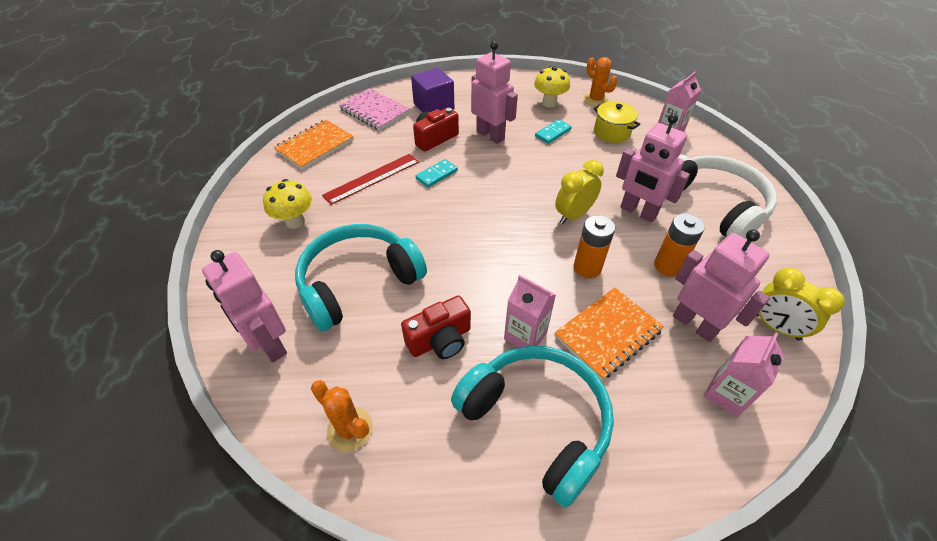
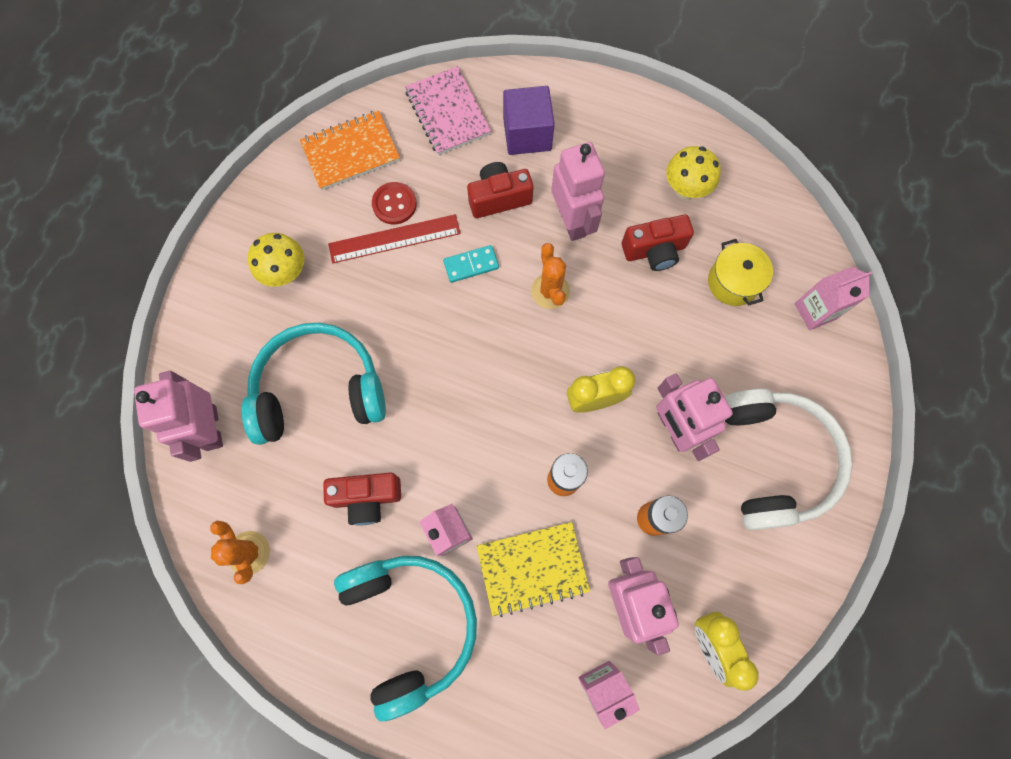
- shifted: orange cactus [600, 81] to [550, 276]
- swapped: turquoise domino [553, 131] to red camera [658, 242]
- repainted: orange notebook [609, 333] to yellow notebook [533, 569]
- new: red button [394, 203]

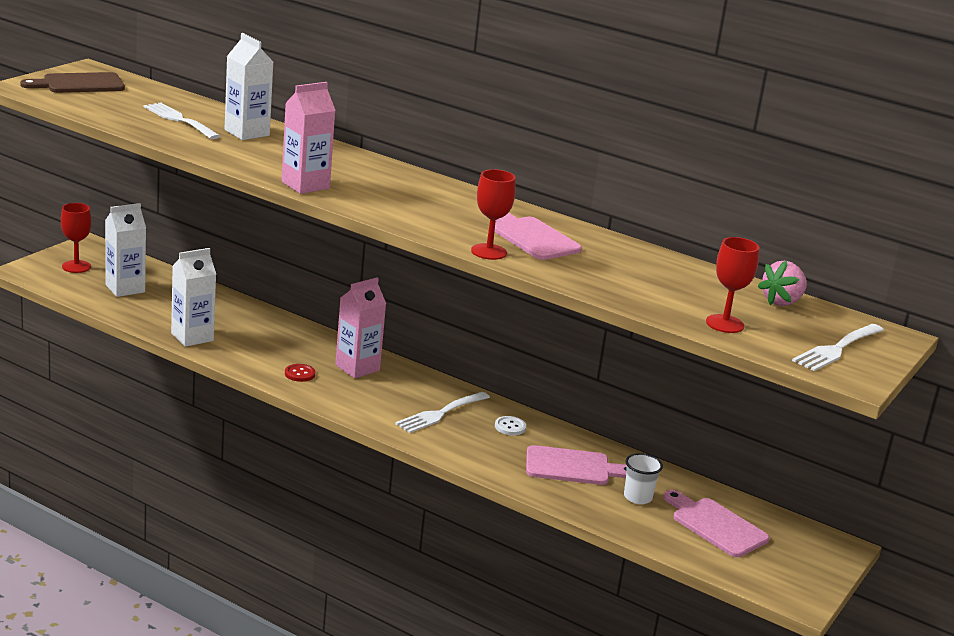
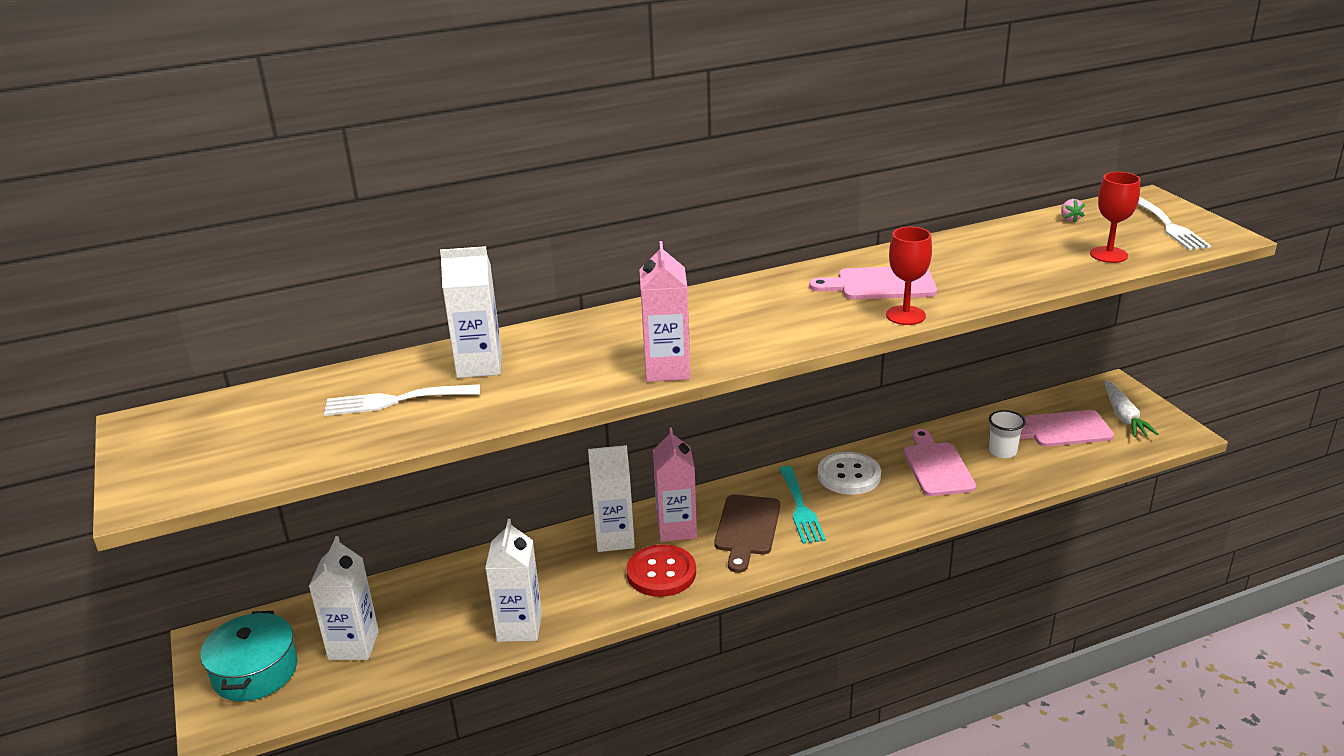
- shifted: brown cutting board [72, 82] to [747, 533]
- swapped: red goblet [76, 238] to turquoise pot [249, 656]
- scaled: pink strawberry [782, 283] = [1073, 211] x0.55
- scaled: red button [300, 373] = [661, 570] x1.95
- repainted: white fork [442, 412] to turquoise fork [802, 505]
- scaled: white button [510, 425] = [849, 473] x1.95
- rotated: pink cutting board [576, 465] = [940, 462] 45 degrees counterclockwise
- new: white carrot [1131, 408]
- new: white carton [611, 498]

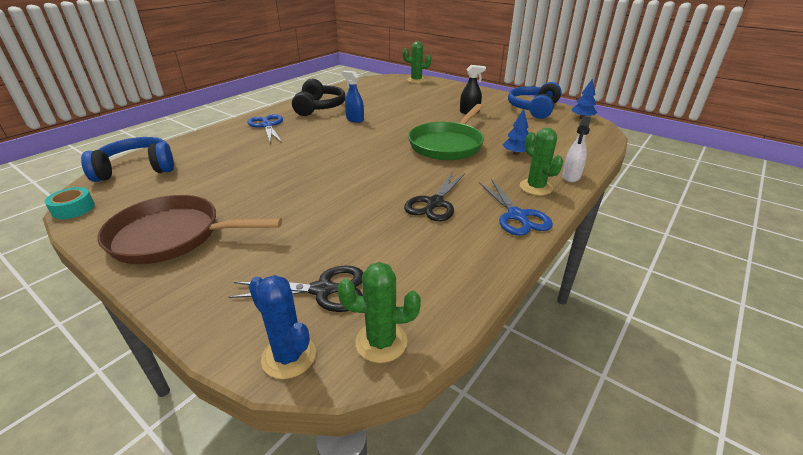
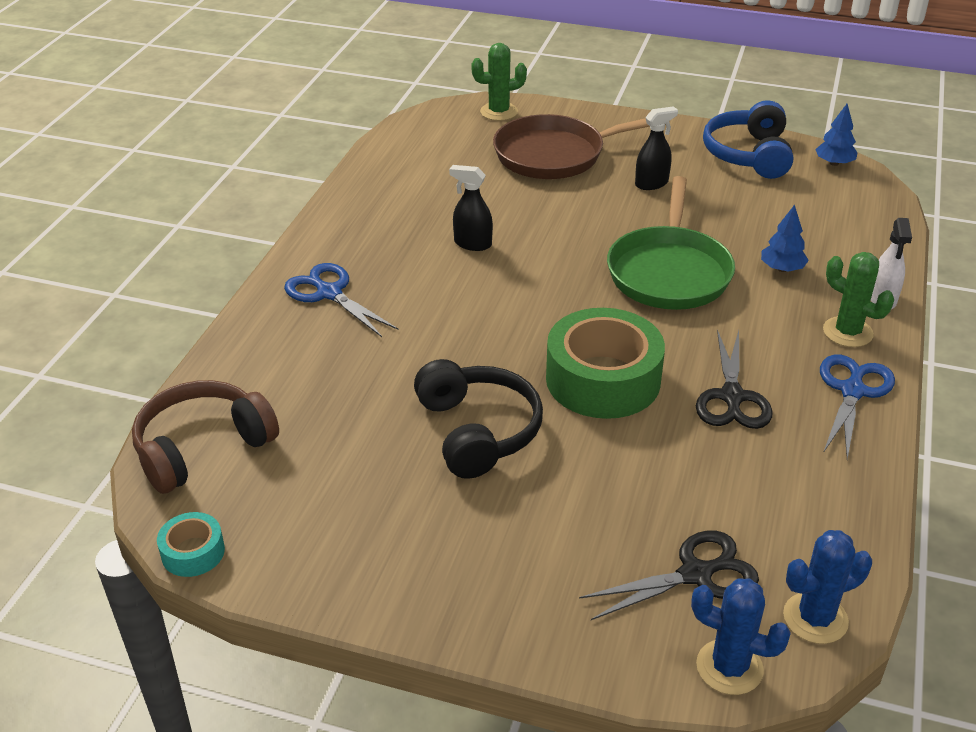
- repainted: blue spray bottle [353, 97] to black spray bottle [471, 208]
- shifted: black headphones [318, 97] to [478, 419]
- repainted: blue headphones [127, 159] to brown headphones [205, 437]
- rotated: blue scissors [516, 207] = [857, 407] 120 degrees counterclockwise
- shifted: brown pan [189, 229] to [581, 146]
- repainted: green cactus [379, 312] to blue cactus [827, 587]
- new: green tape [605, 363]

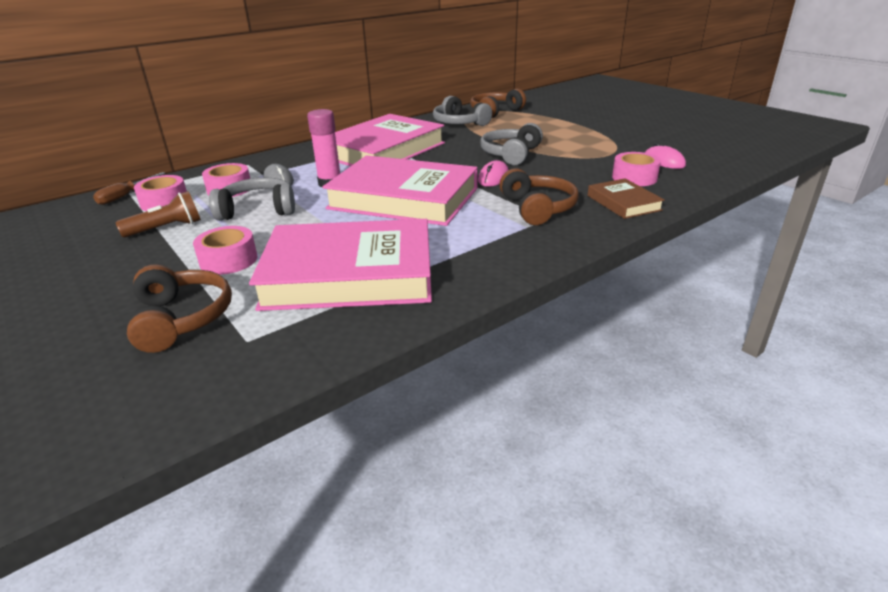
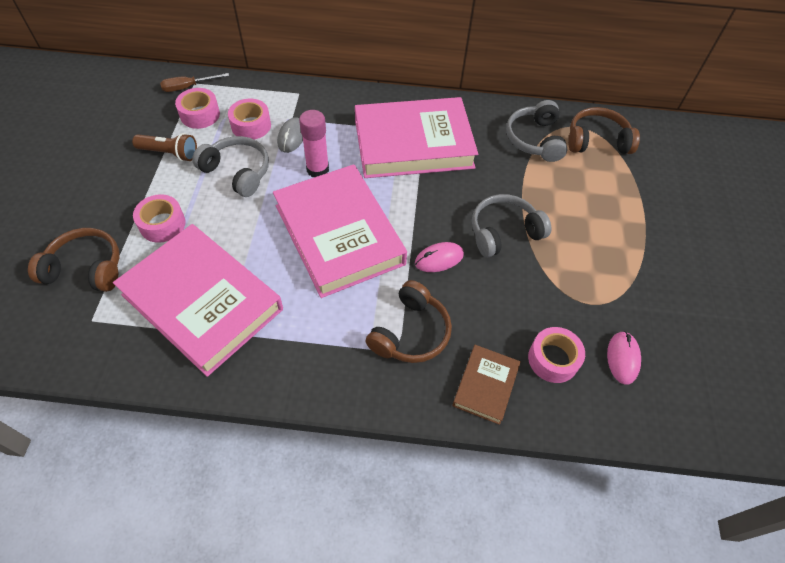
- rotated: brown headphones [179, 308] = [74, 260] 105 degrees counterclockwise

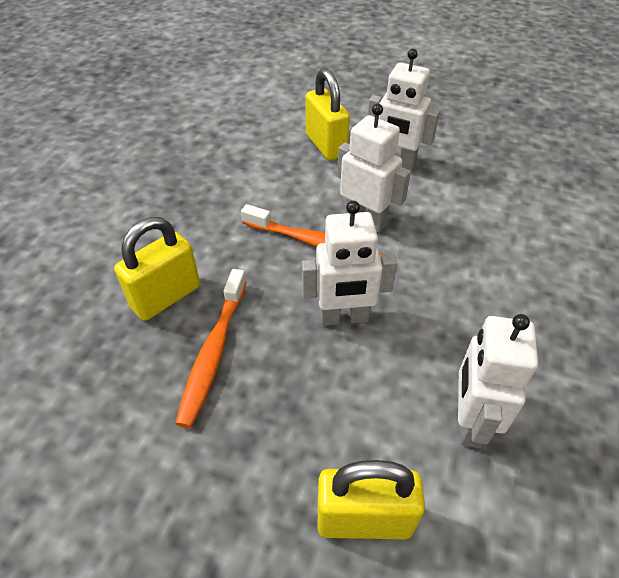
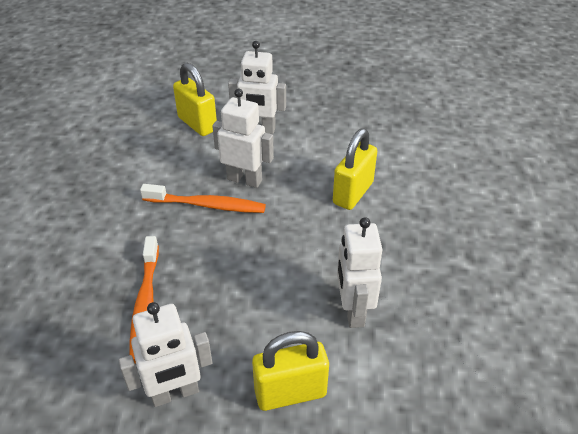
- shifted: white robot [349, 263] to [165, 354]
- shifted: yellow padlock [157, 269] to [355, 169]

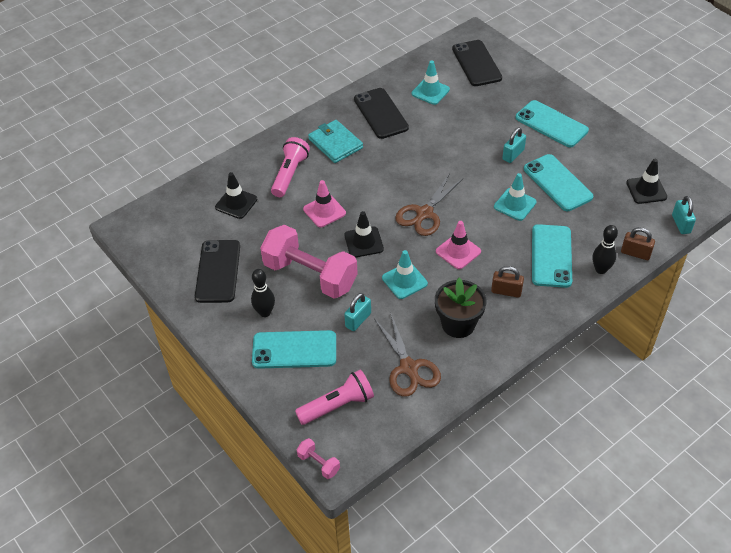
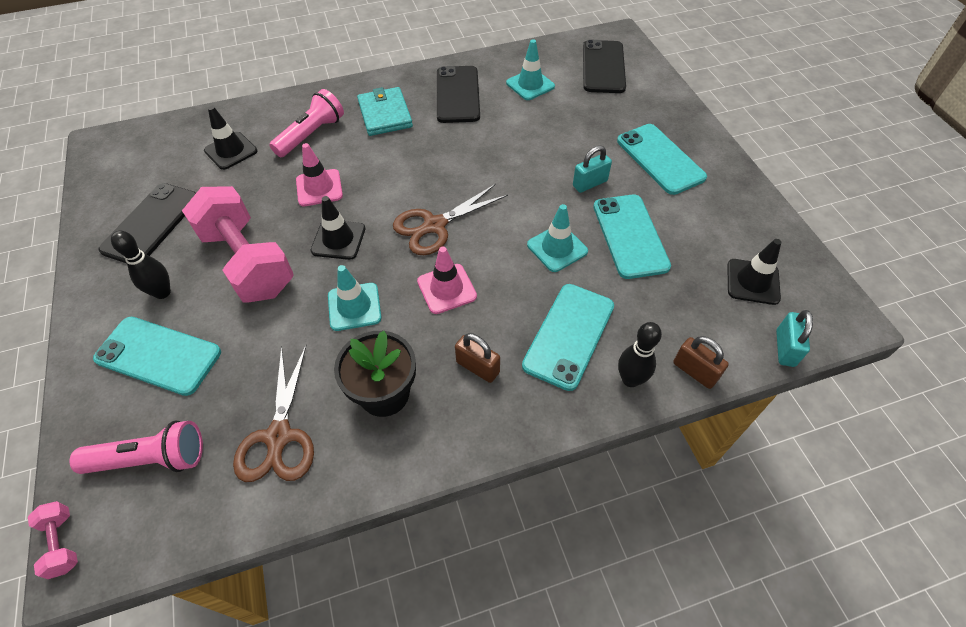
- gone: turquoise padlock [357, 312]

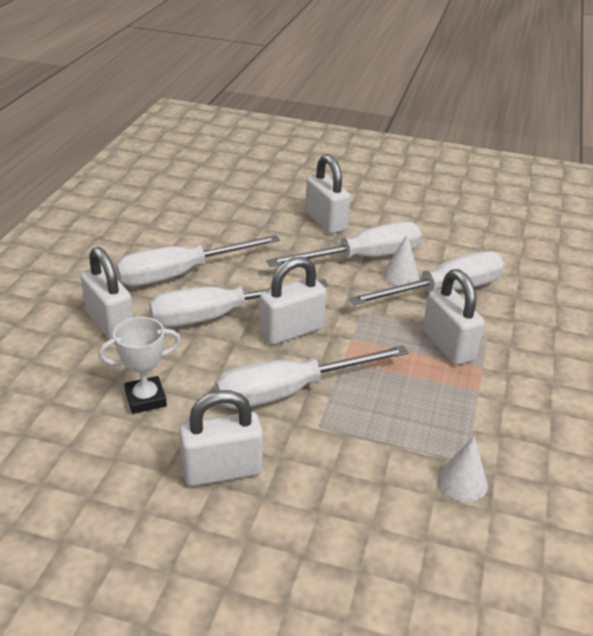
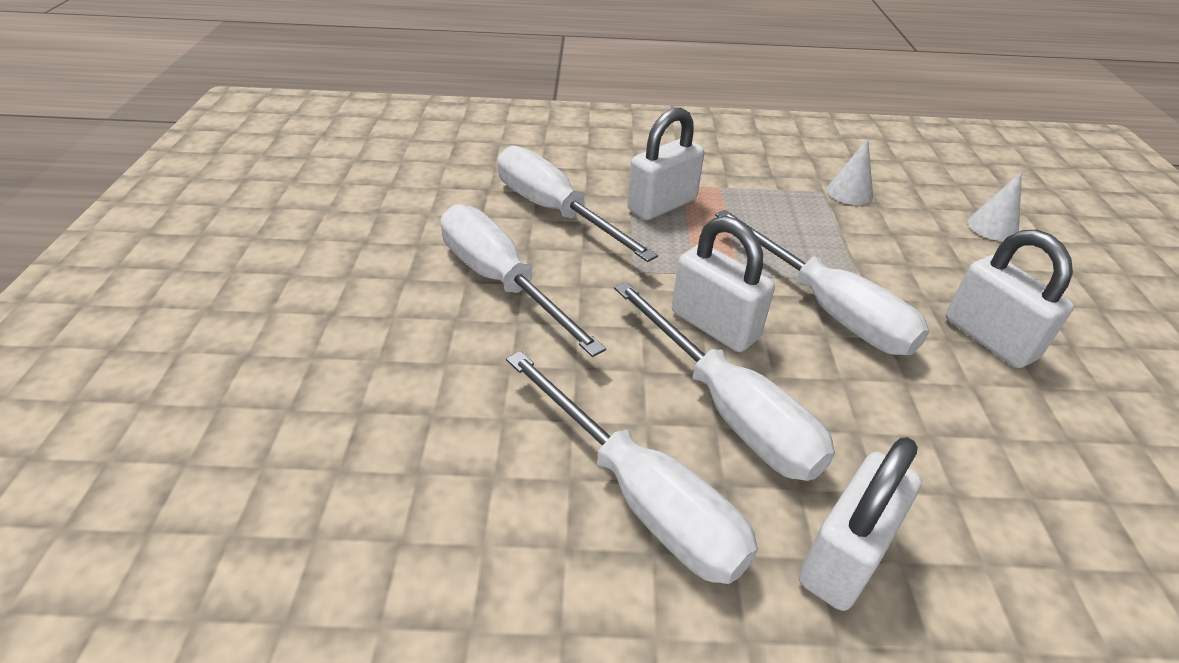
- gone: white padlock [328, 194]
- shifted: white cone [401, 260] to [995, 206]
- gone: white trophy [140, 365]

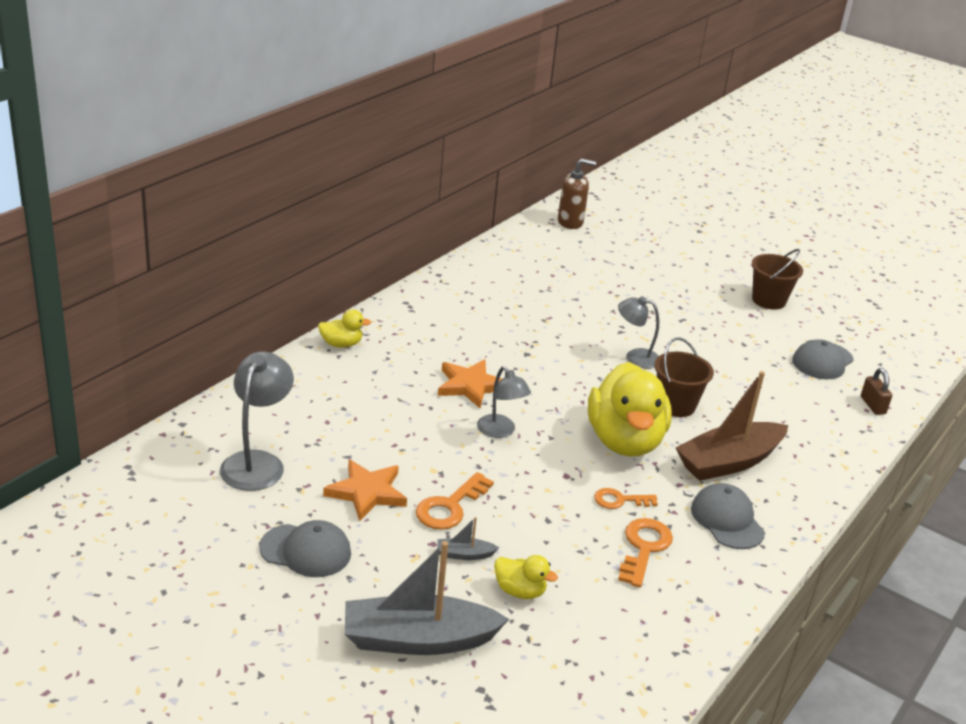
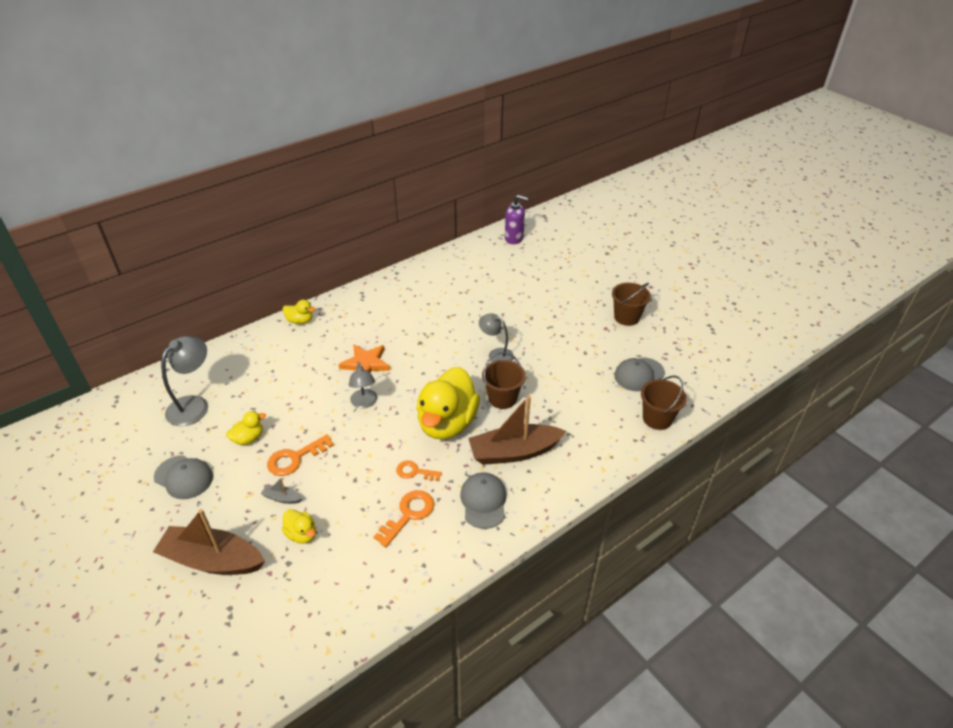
- repainted: brown soap dispenser [577, 193] to purple soap dispenser [516, 219]
- swapped: brown padlock [876, 391] to brown bucket [664, 403]
- swapped: orange star [365, 490] to yellow duck [246, 428]
- repainted: grey boat [427, 598] to brown boat [209, 542]

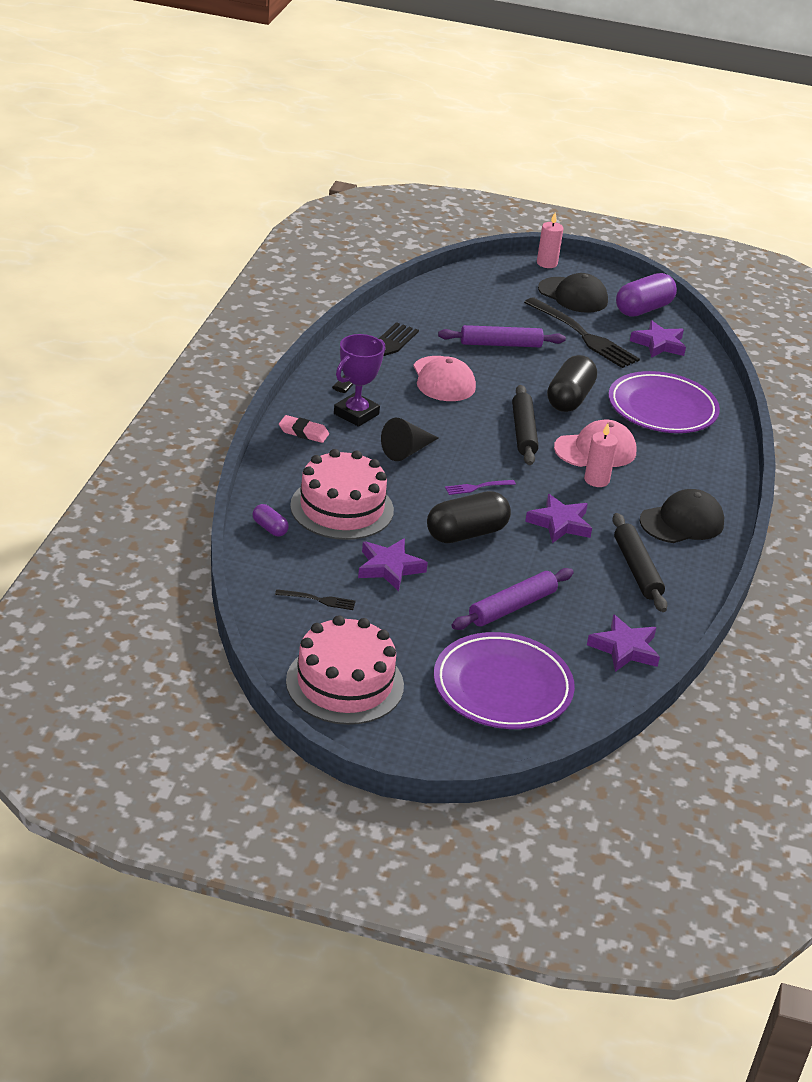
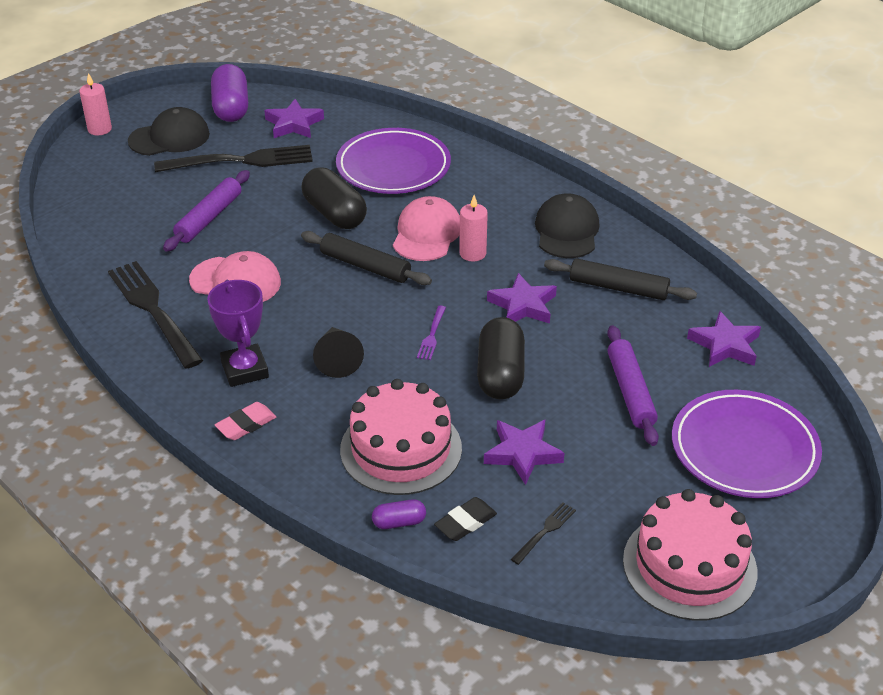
- new: black eraser [465, 519]

